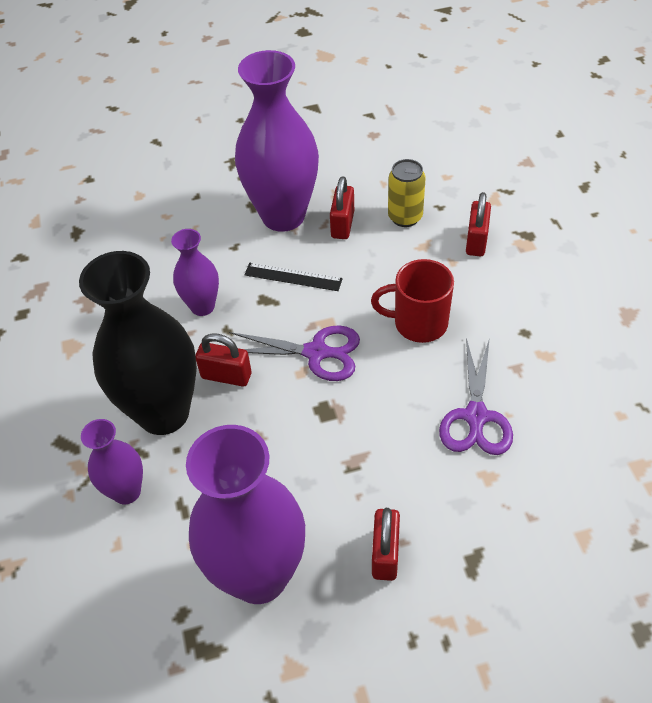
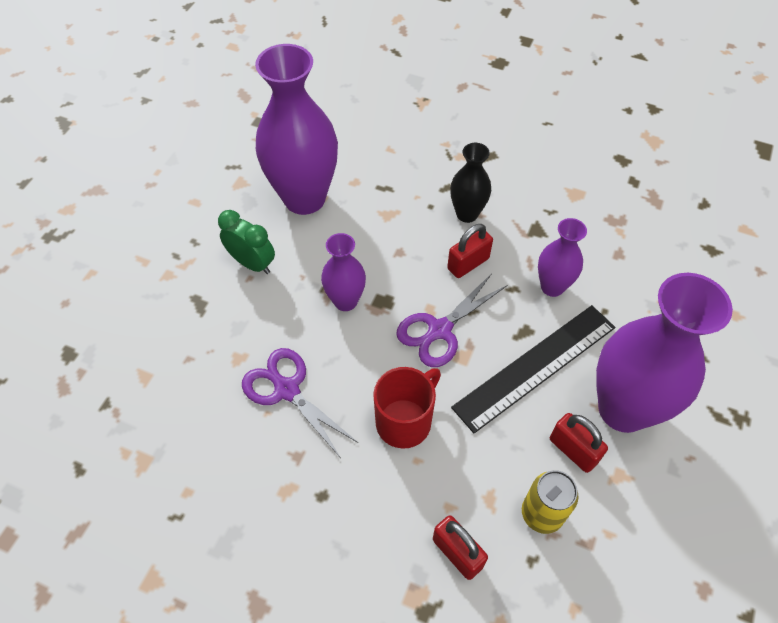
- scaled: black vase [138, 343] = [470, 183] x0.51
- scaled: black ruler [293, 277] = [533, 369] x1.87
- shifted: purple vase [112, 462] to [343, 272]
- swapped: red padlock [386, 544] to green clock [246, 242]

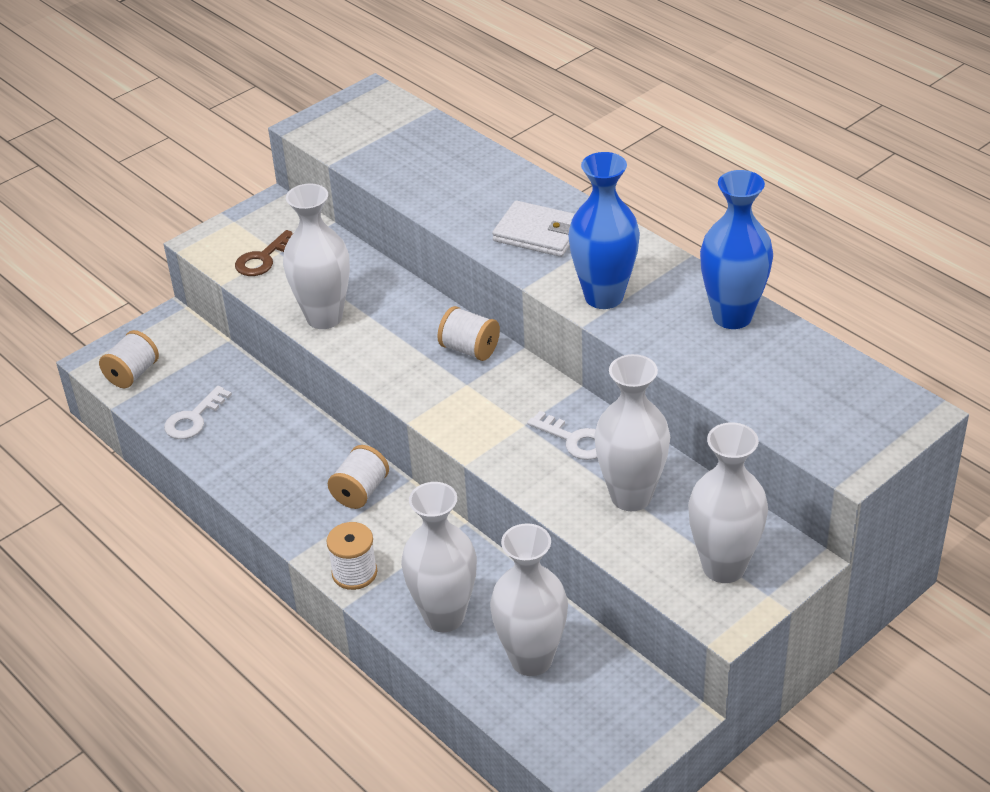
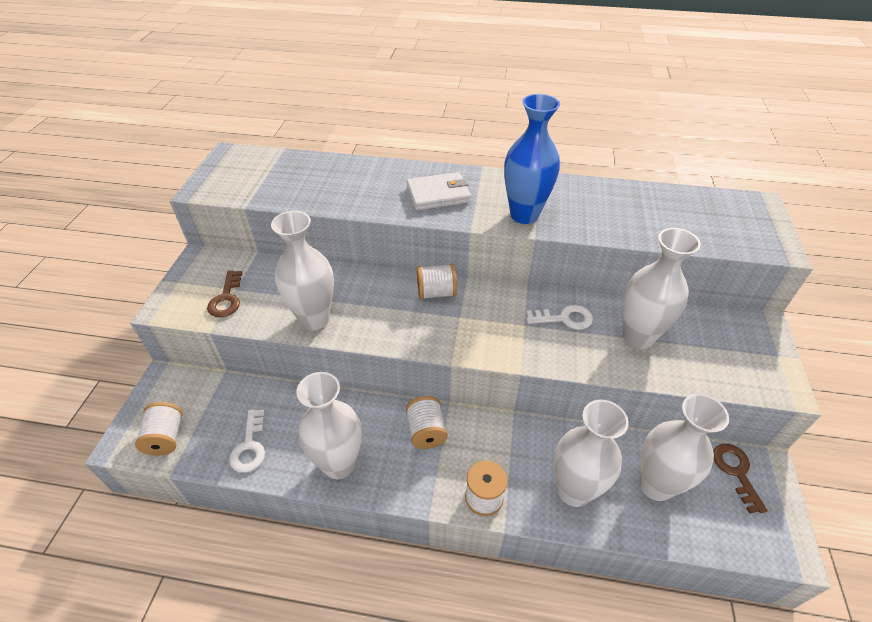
- gone: blue vase [736, 249]
- shifted: white vase [728, 502] to [329, 425]
- new: brown key [740, 479]

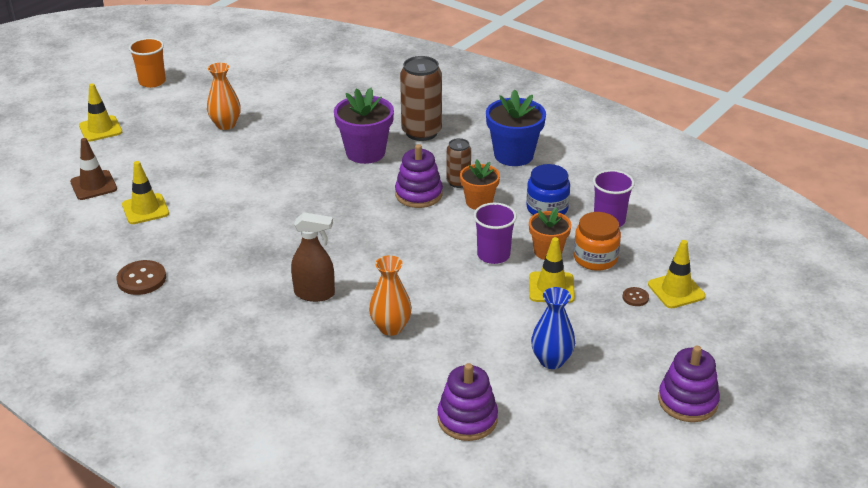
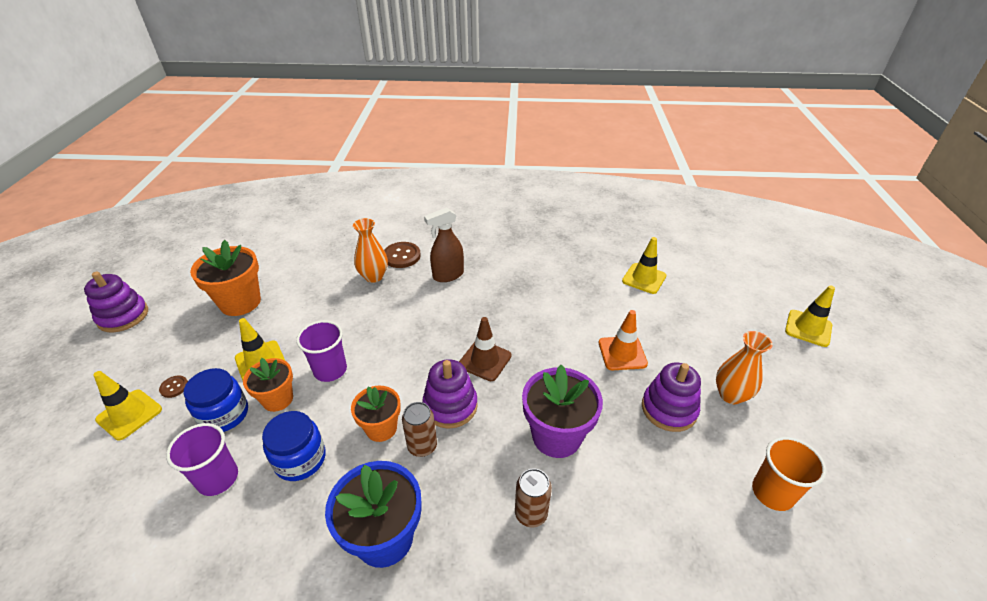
- shifted: orange cup [147, 63] to [789, 474]
- scaled: brown can [421, 98] = [533, 497] x0.56
- shifted: brown traffic cone [93, 169] to [485, 349]
- repainted: orange jar [597, 241] to blue jar [215, 400]
- shifted: brown button [141, 277] to [402, 255]
- swapped: blue vase [553, 328] to orange flower pot [225, 278]
- shifted: purple stacking toy [467, 402] to [671, 397]
- new: orange traffic cone [623, 340]

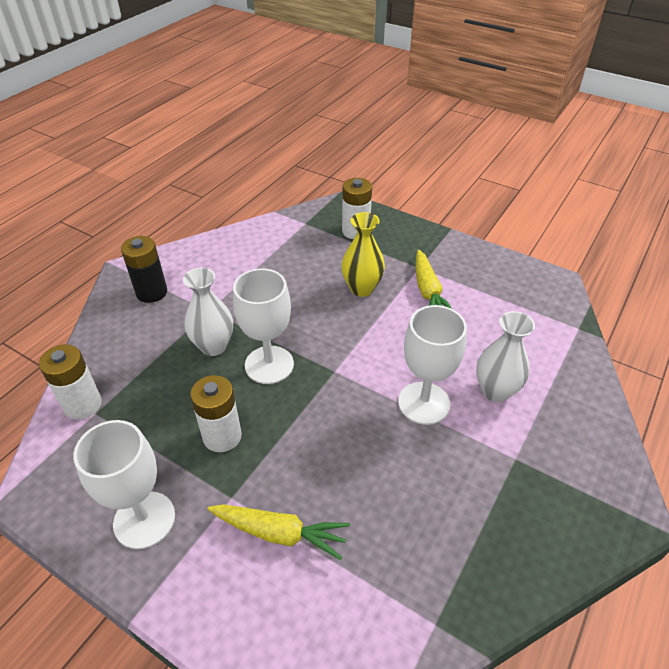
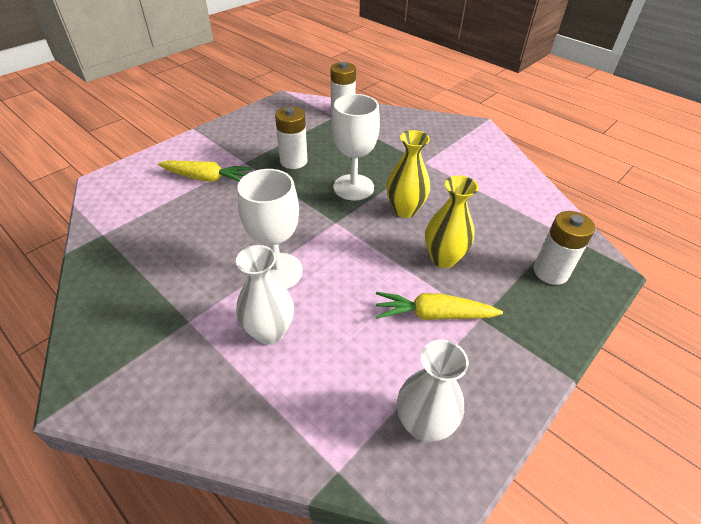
- gone: black battery [144, 269]
- shifted: white vase [208, 312] to [433, 390]
- gone: white goblet [124, 484]
- rotated: yellow carrot [278, 532] = [205, 171] 105 degrees counterclockwise
- new: yellow vase [408, 174]

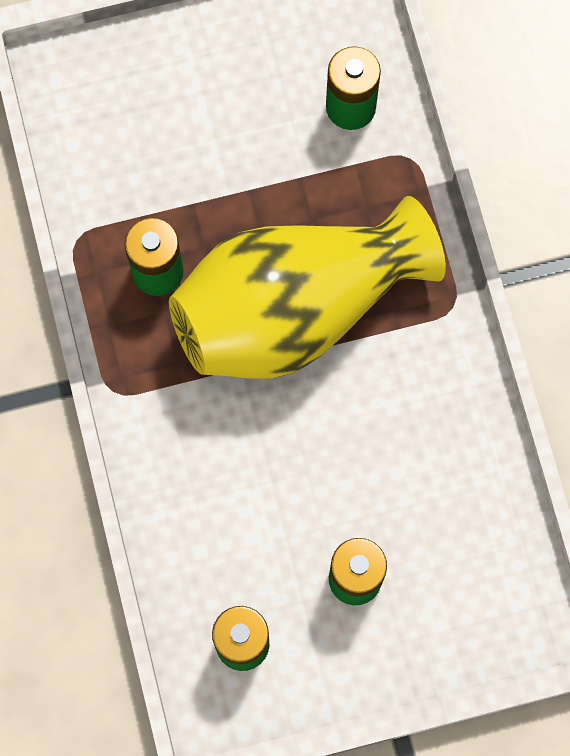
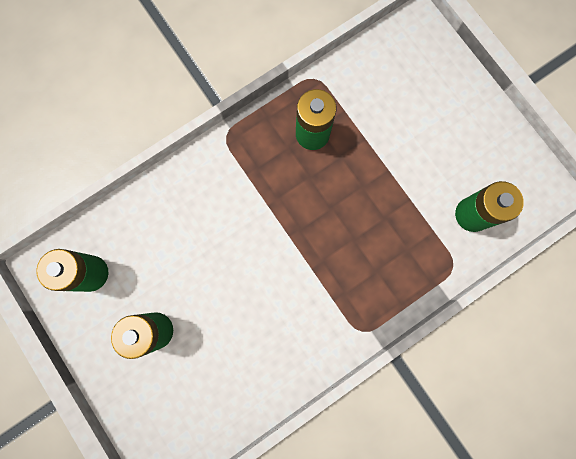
- gone: yellow vase [307, 287]

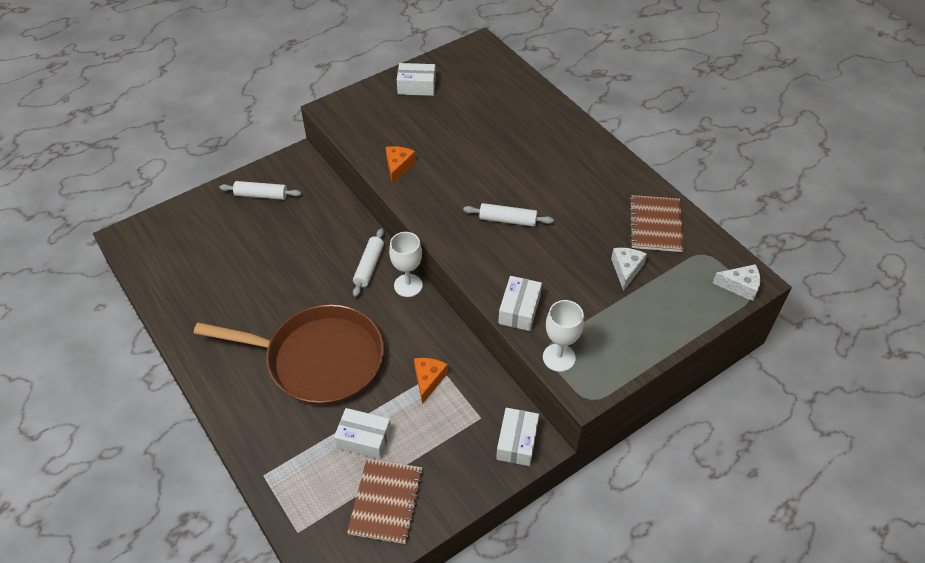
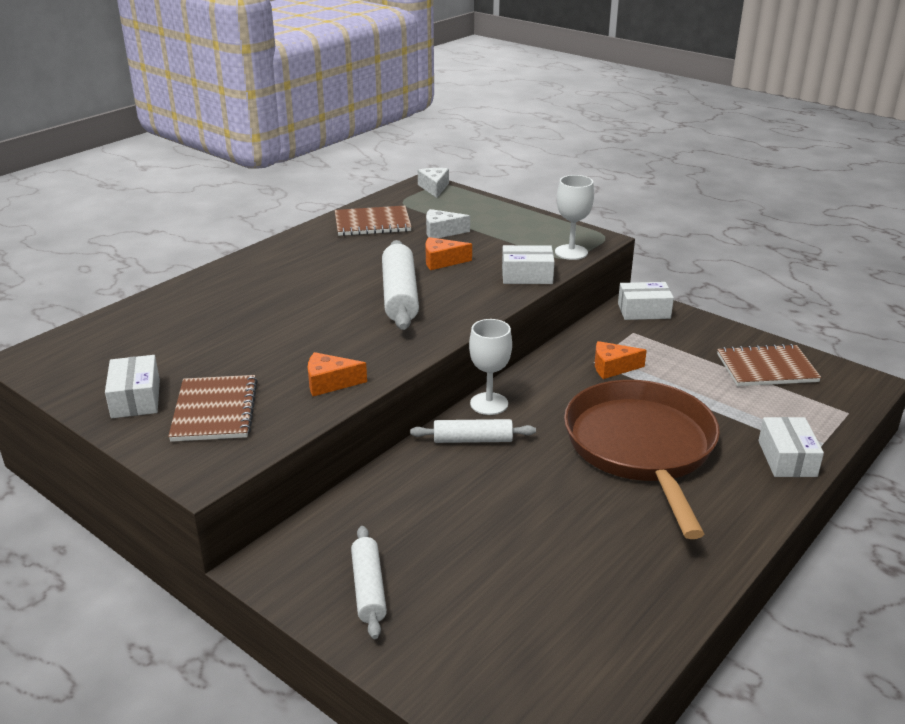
- scaled: white rolling pin [508, 215] = [400, 285] x1.61
- shifted: white box [362, 433] to [791, 447]
- new: orange cheese [448, 253]
- new: brown notebook [213, 408]

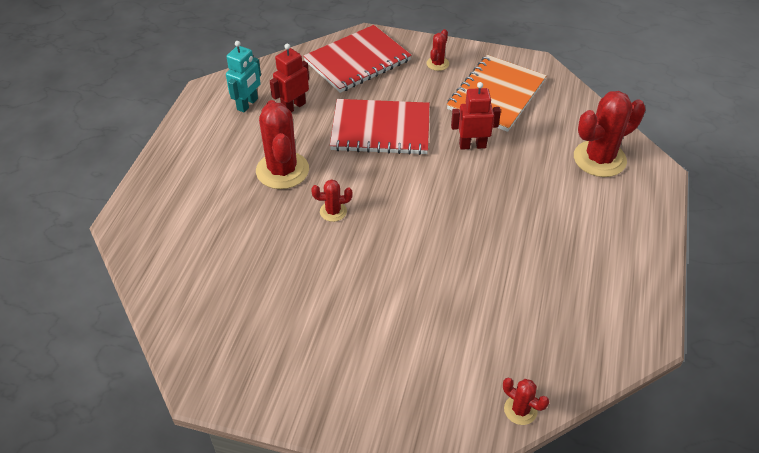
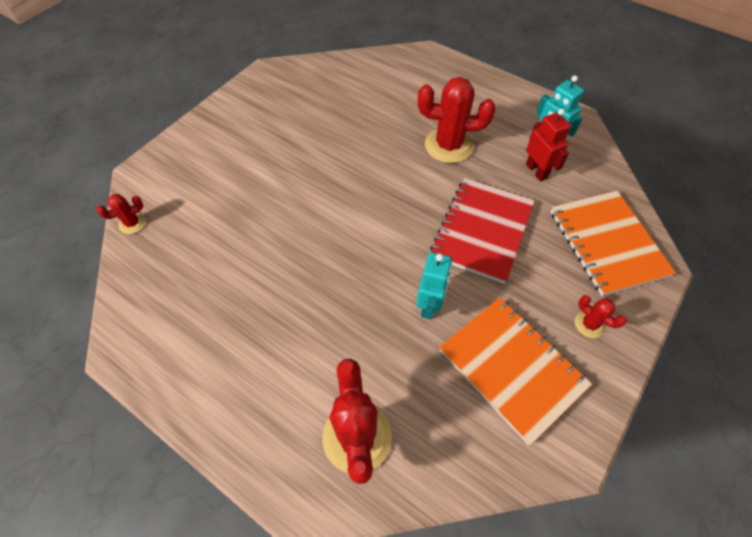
- repainted: red notebook [357, 59] to orange notebook [613, 243]
- repainted: red robot [476, 116] to turquoise robot [434, 285]
- gone: red cactus [332, 200]

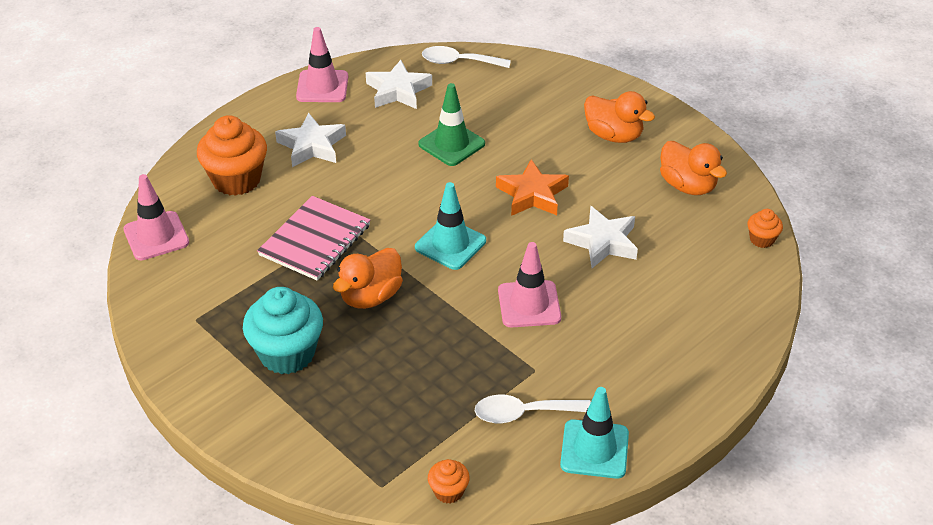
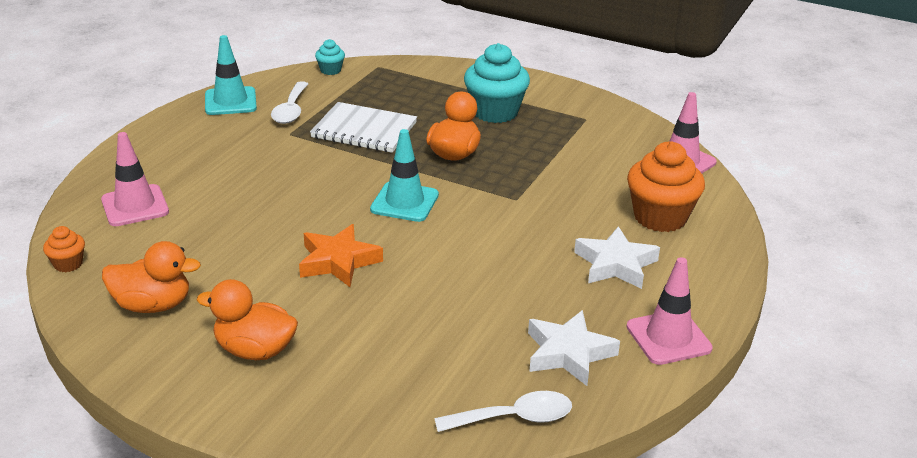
- gone: green traffic cone [451, 124]
- rotated: orange duck [693, 168] = [151, 277] 150 degrees clockwise
- gone: pink notebook [313, 238]
- gone: white star [600, 237]
- shifted: pink traffic cone [529, 284] to [135, 179]
- rotated: white spoon [533, 409] = [289, 102] 120 degrees clockwise
- repainted: orange cupcake [449, 481] to turquoise cupcake [330, 57]
- new: white notebook [363, 127]

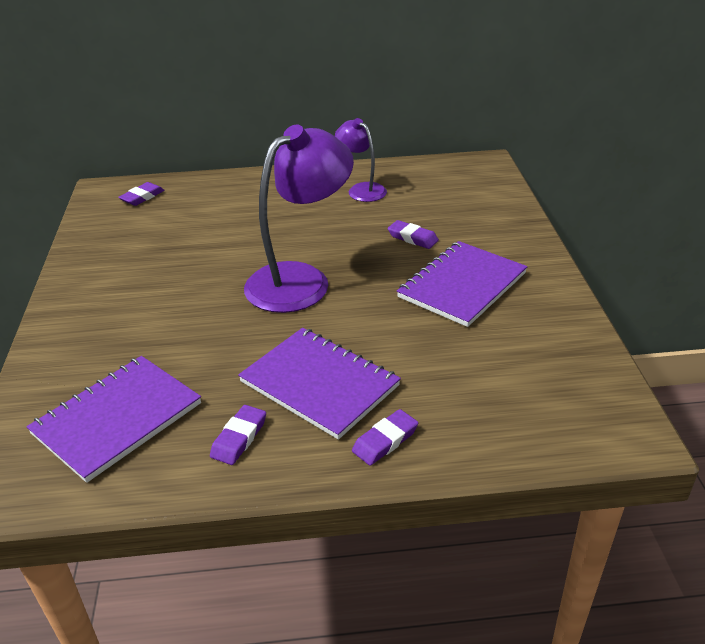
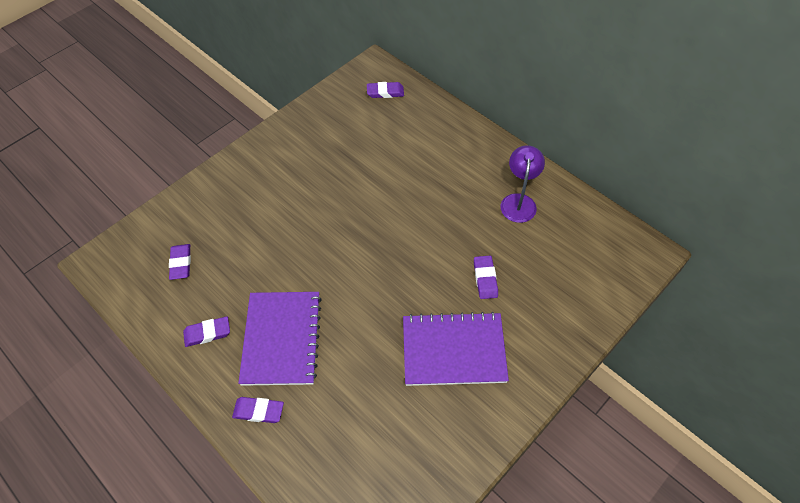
- gone: purple lamp [299, 218]
- swapped: purple notebook [113, 419] to purple eraser [180, 262]

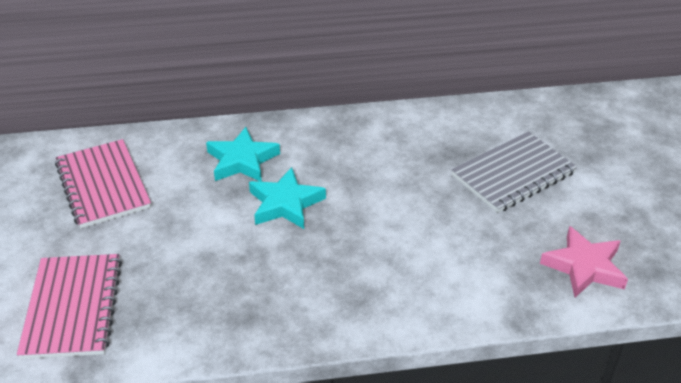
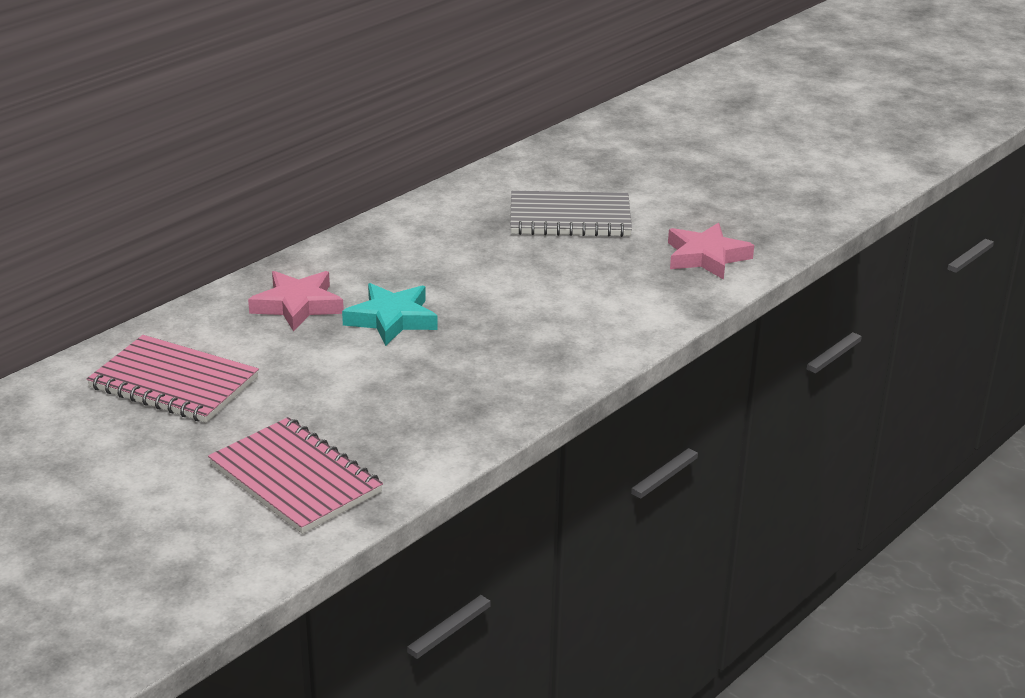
- repainted: turquoise star [243, 154] to pink star [296, 301]
- rotated: grey notebook [514, 172] = [571, 214] 75 degrees clockwise

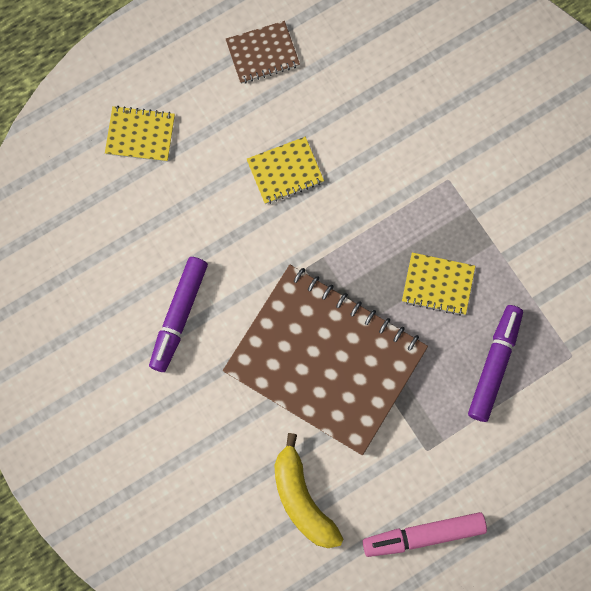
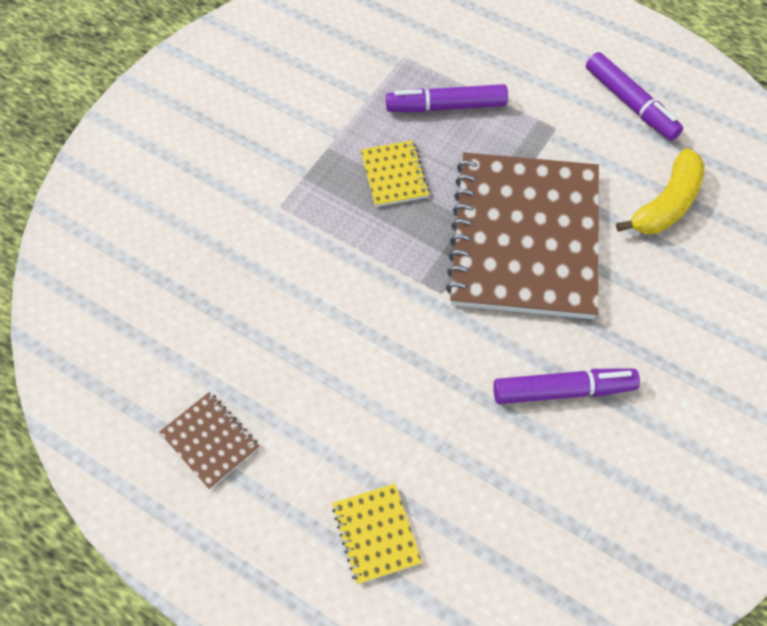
- gone: yellow notebook [285, 170]
- repainted: pink marker [425, 534] to purple marker [634, 96]

